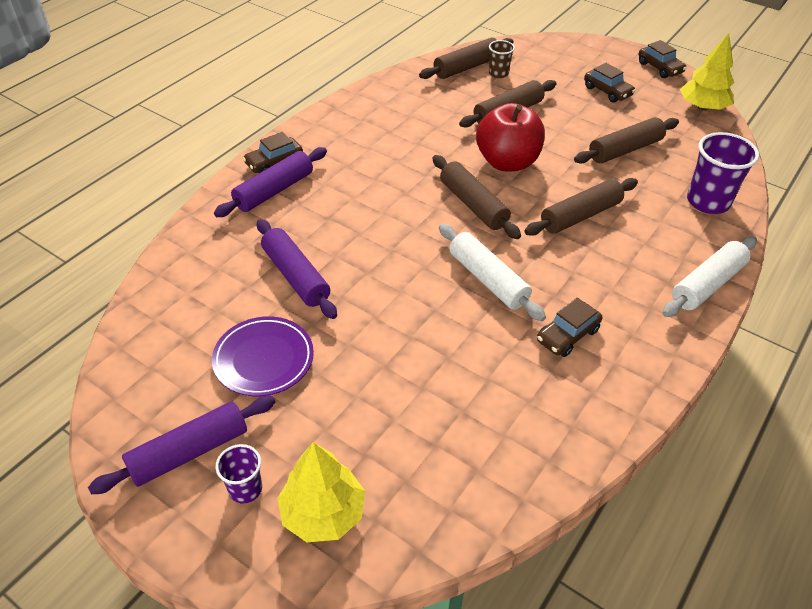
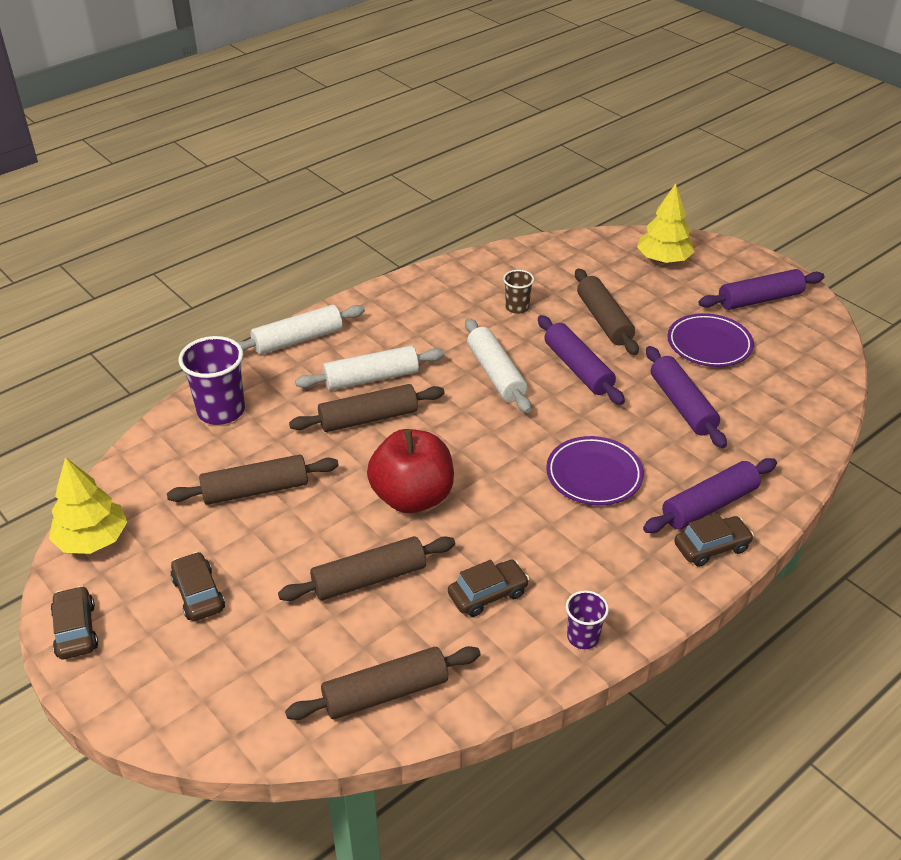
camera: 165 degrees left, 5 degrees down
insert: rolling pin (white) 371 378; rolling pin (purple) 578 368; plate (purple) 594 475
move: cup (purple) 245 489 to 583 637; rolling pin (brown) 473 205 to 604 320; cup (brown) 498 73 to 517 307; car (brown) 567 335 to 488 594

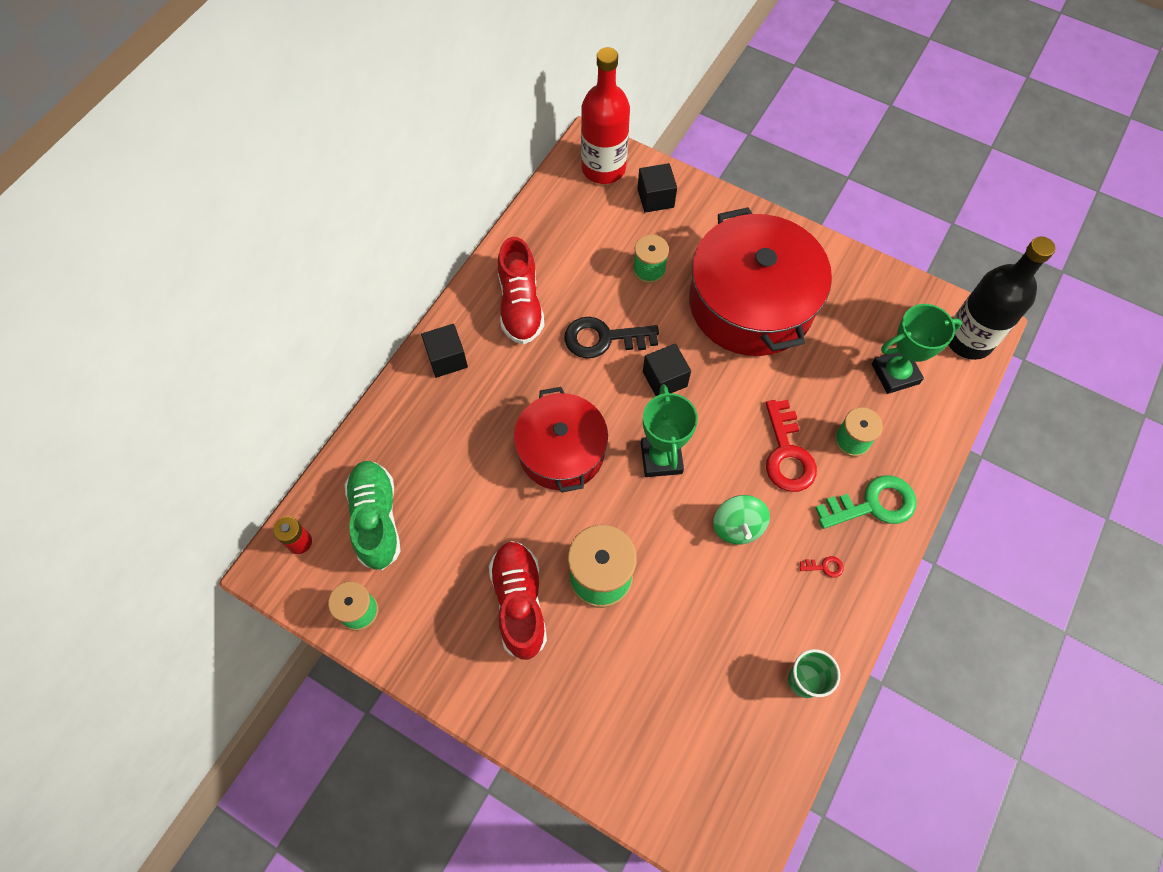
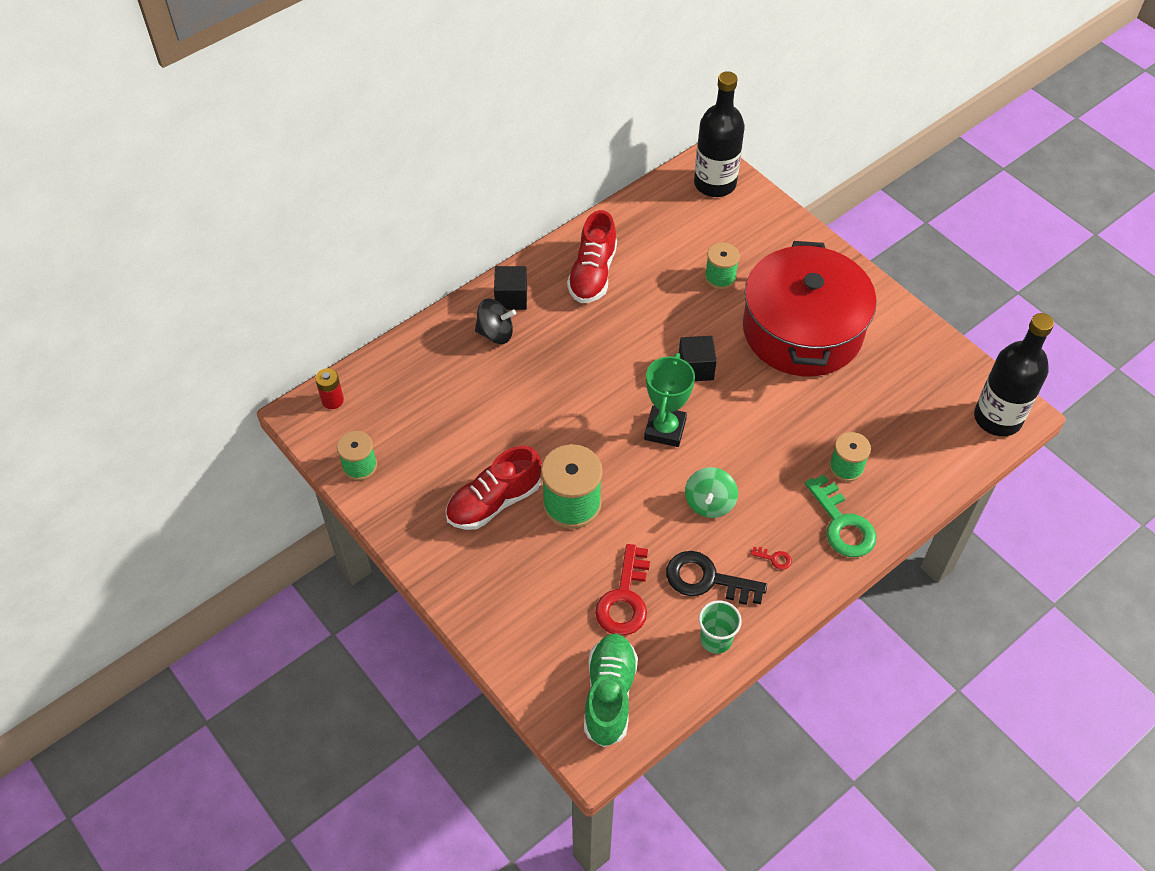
camera: 20 degrees right, 10 degrees down
delete: pot (red) 561 451; cube (black) 655 198; trophy (green) 895 374
insert: spinning top (black) 495 333
move: shoe (green) 376 519 to 609 695; key (black) 603 338 to 707 579; key (red) 787 454 to 624 598
recolor: bottle (red) 603 168 to bottle (black) 715 183
rotate: shoe (red) 519 603 = 494 502 135 degrees counterclockwise; key (green) 873 504 = 842 524 60 degrees clockwise

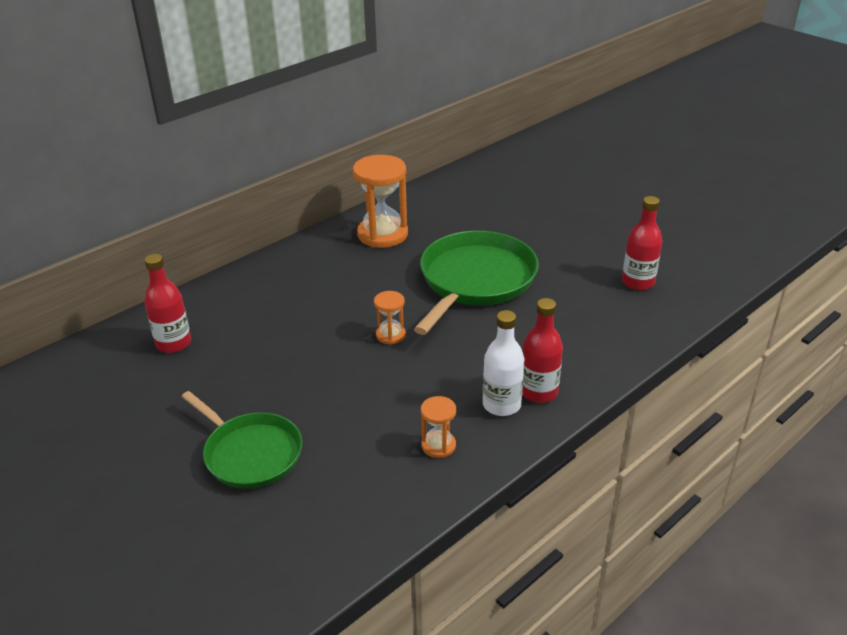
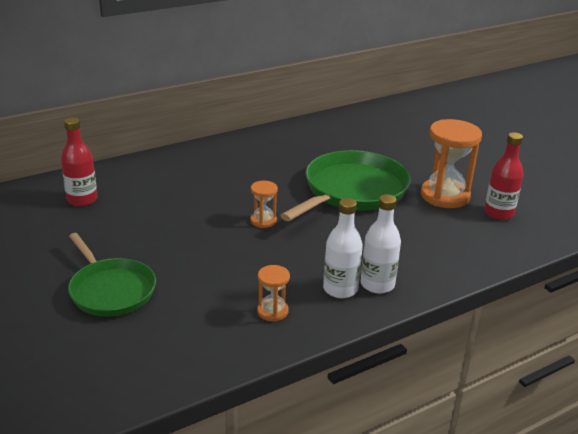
camera: 10 degrees right, 5 degrees down
move: hourglass (orange) 382 234 to 445 196
recolor: bottle (red) 539 392 to bottle (white) 377 284

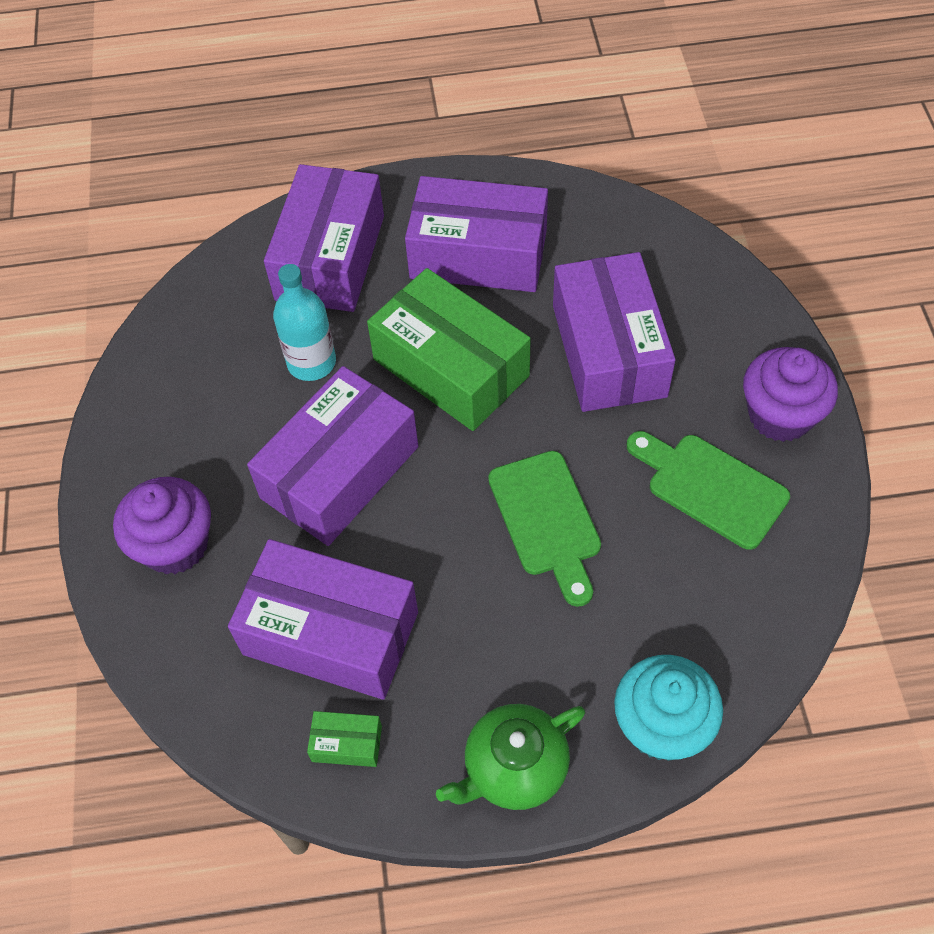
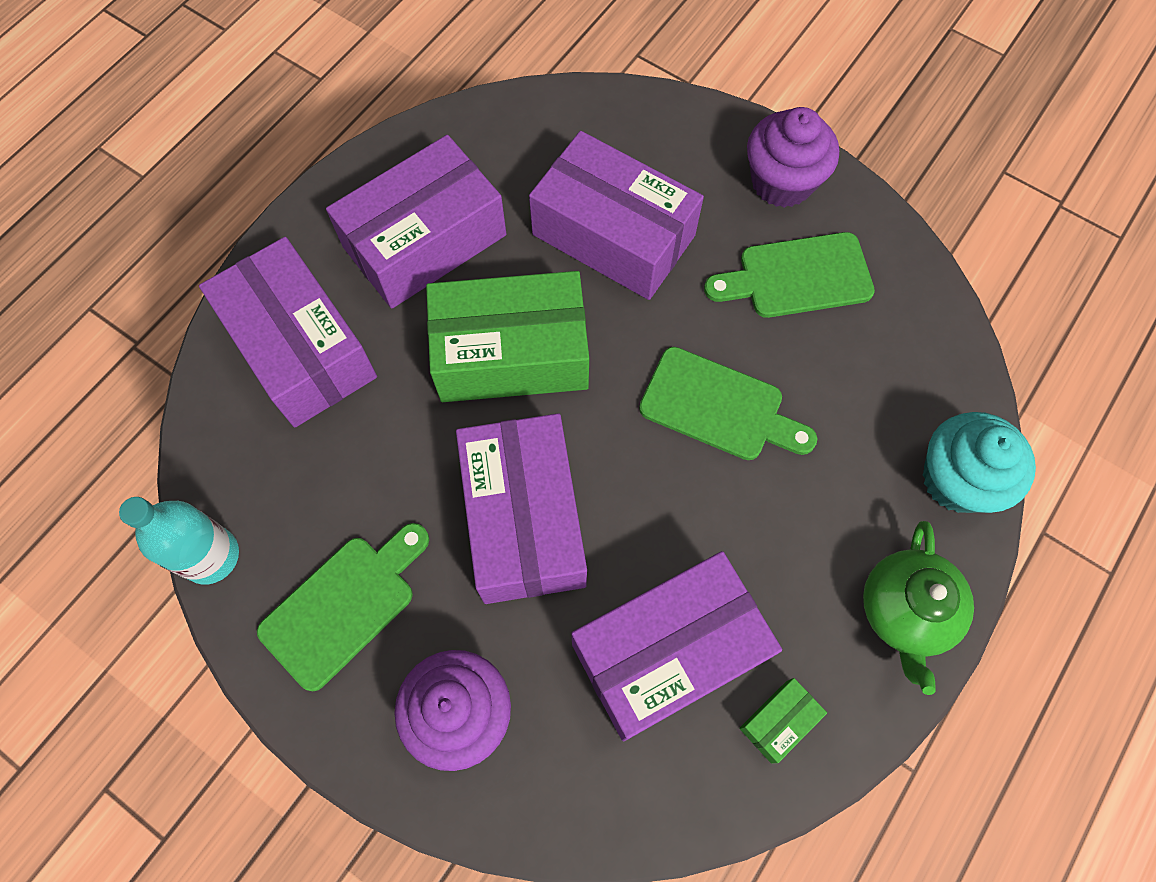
camera: 50 degrees left, 10 degrees up
insert: cutting board (green) 344 605
move: bottle (turquoise) 311 362 to 210 556

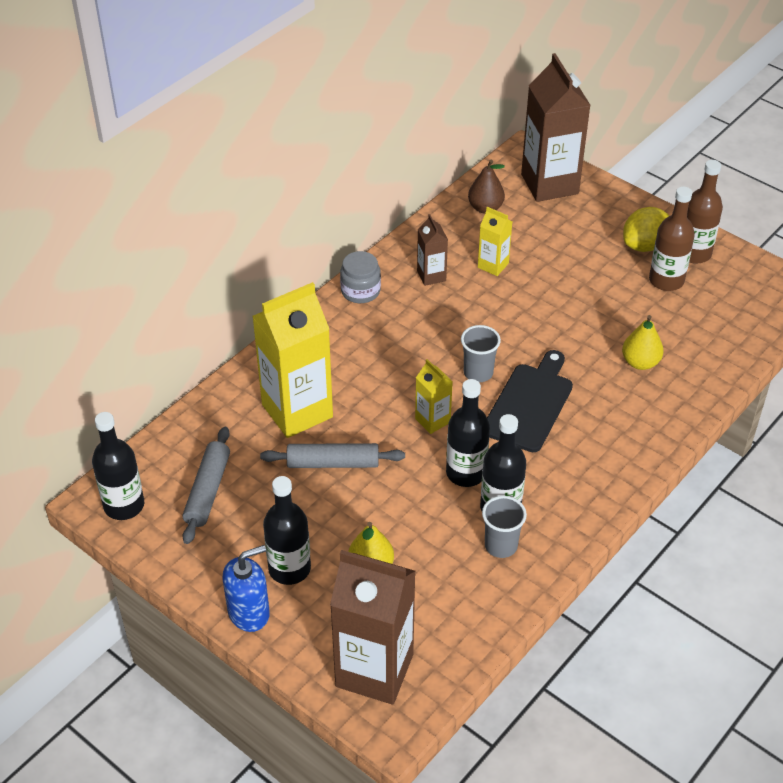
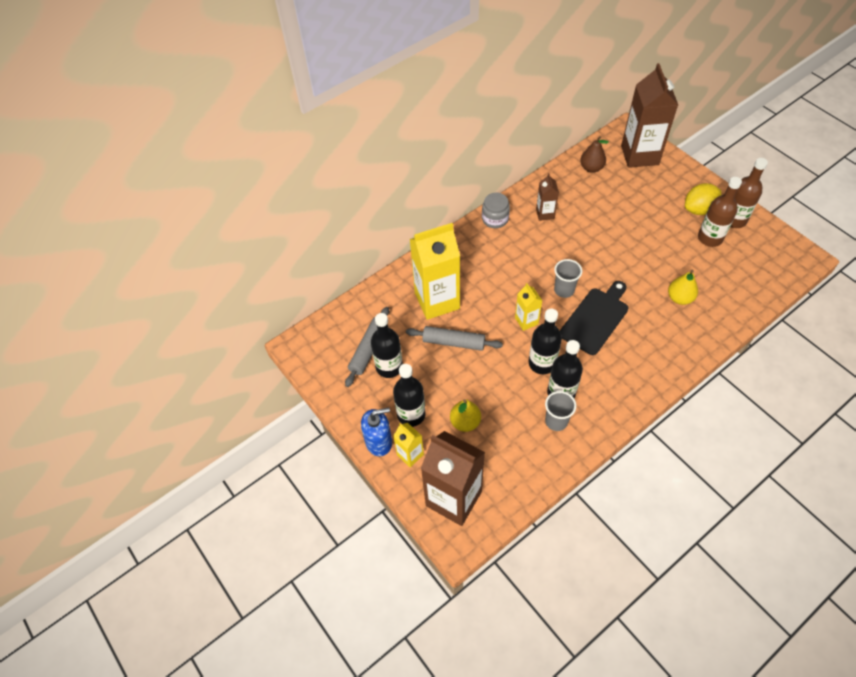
camera: 15 degrees right, 10 degrees up
move: bottle (black) 124 505 to 389 367; carton (yellow) 493 265 to 410 454

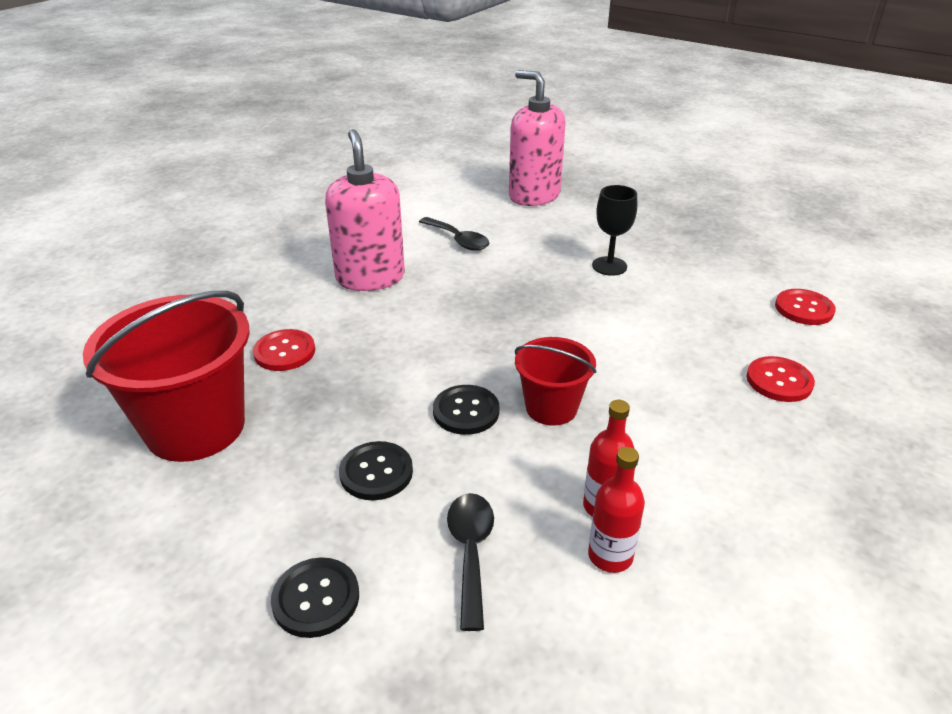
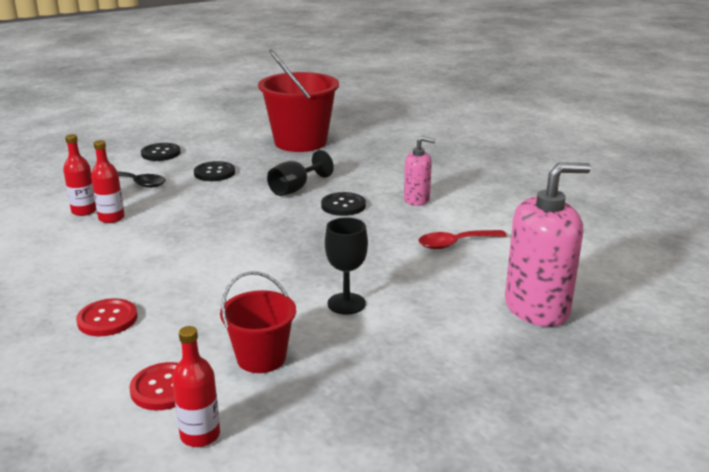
camera: 115 degrees right, 10 degrees down
delete: button (red) 284 352
insert: bottle (red) 200 435; goblet (black) 295 189
move: button (black) 466 411 to 343 205; bucket (red) 551 408 to 261 358
recolor: spoon (black) 458 240 to spoon (red) 455 244
resize: soap dispenser (pink) 370 277 = 417 200 x0.56

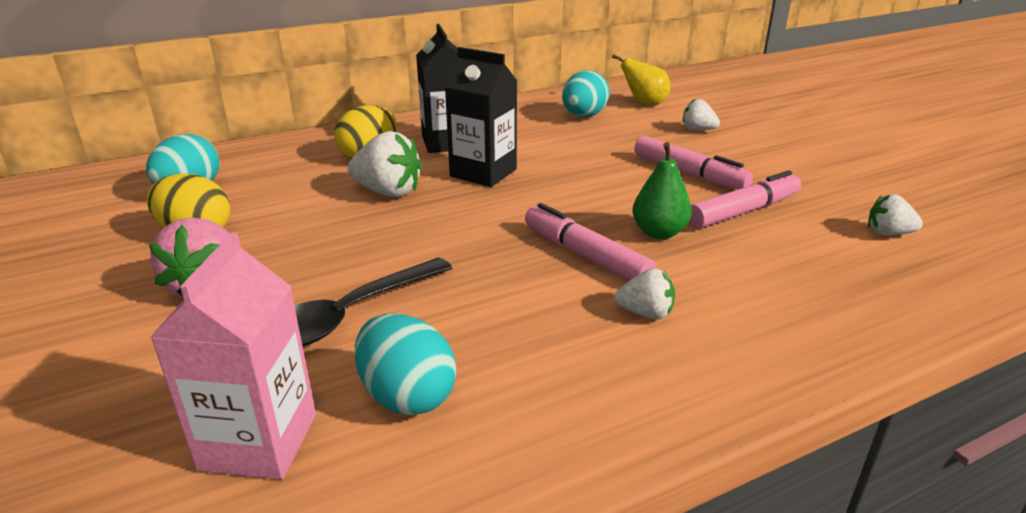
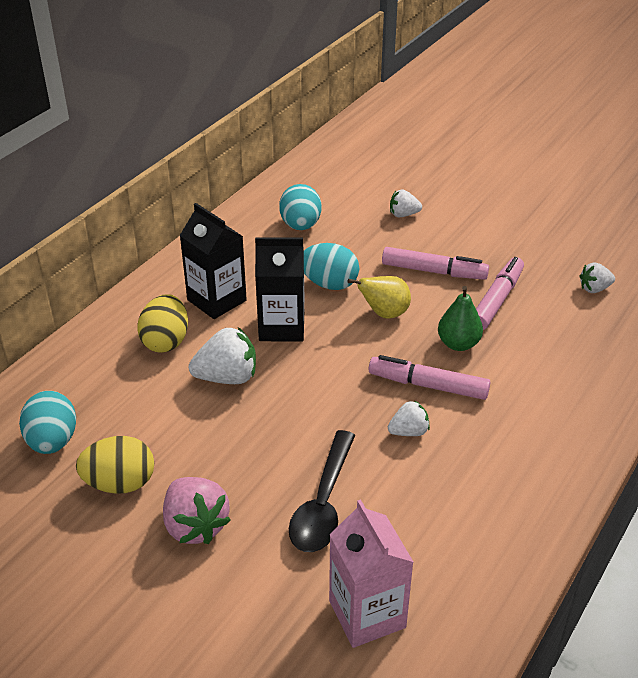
camera: 30 degrees left, 10 degrees up
move: egg (turquoise) 407 396 to 329 284; pear (yellow) 644 104 to 384 314; strawberry (white) 645 313 to 409 432

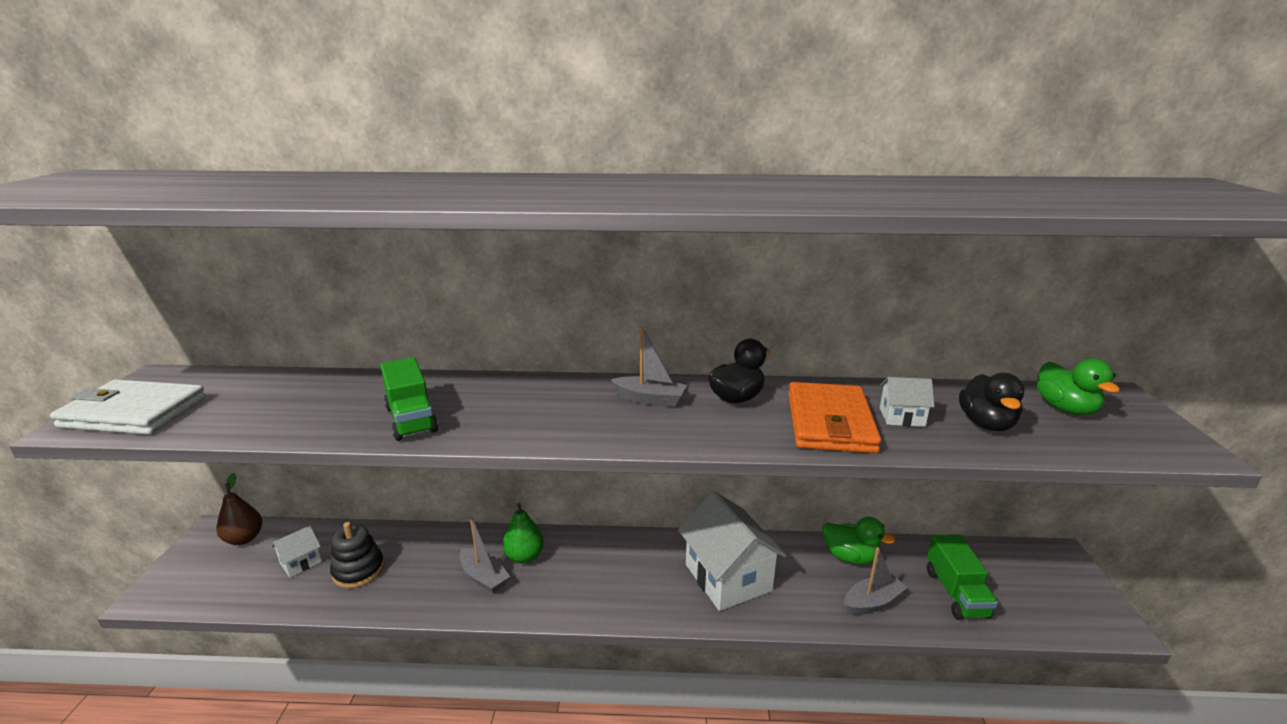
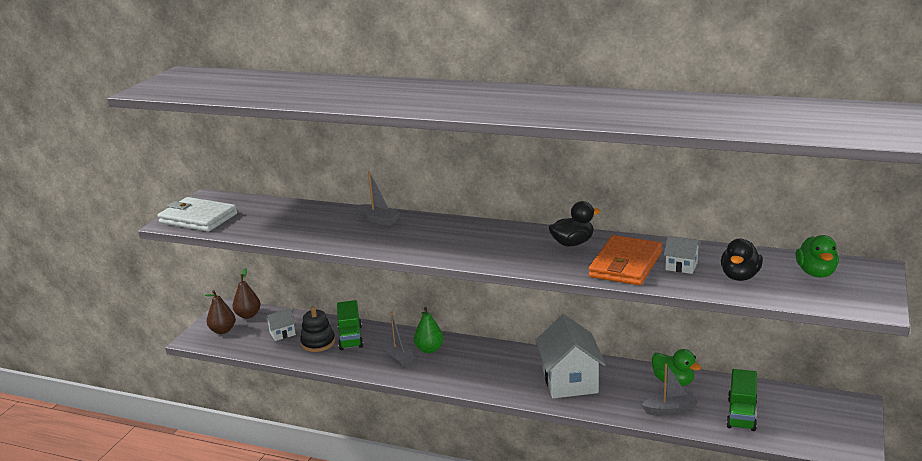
camera: 20 degrees right, 0 degrees up
insert: pear (brown) 223 330
move: truck (green) 411 419 to 350 337; boat (grey) 650 399 to 378 220

